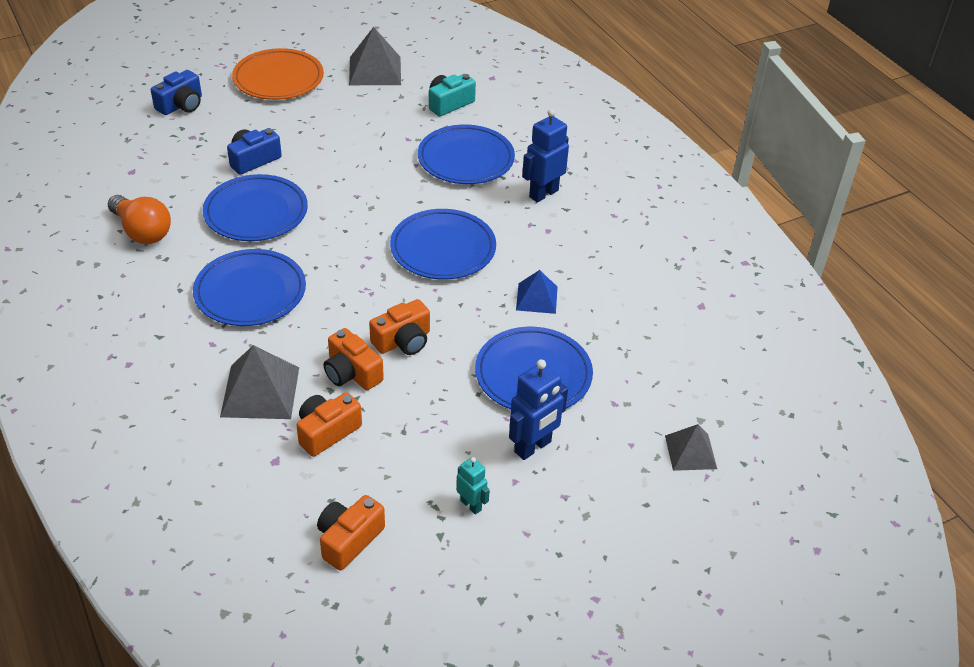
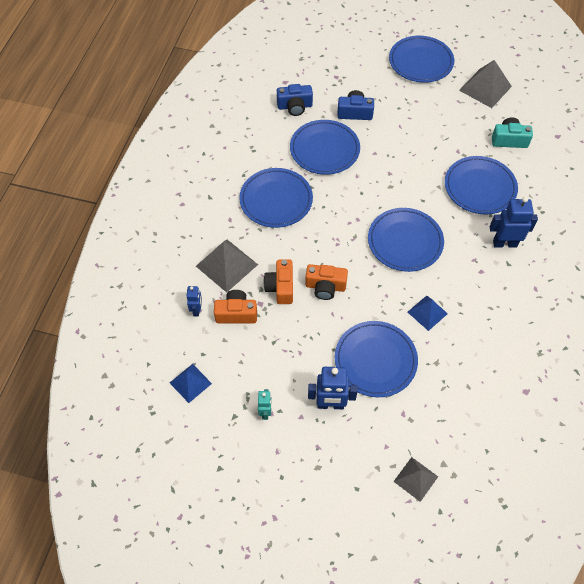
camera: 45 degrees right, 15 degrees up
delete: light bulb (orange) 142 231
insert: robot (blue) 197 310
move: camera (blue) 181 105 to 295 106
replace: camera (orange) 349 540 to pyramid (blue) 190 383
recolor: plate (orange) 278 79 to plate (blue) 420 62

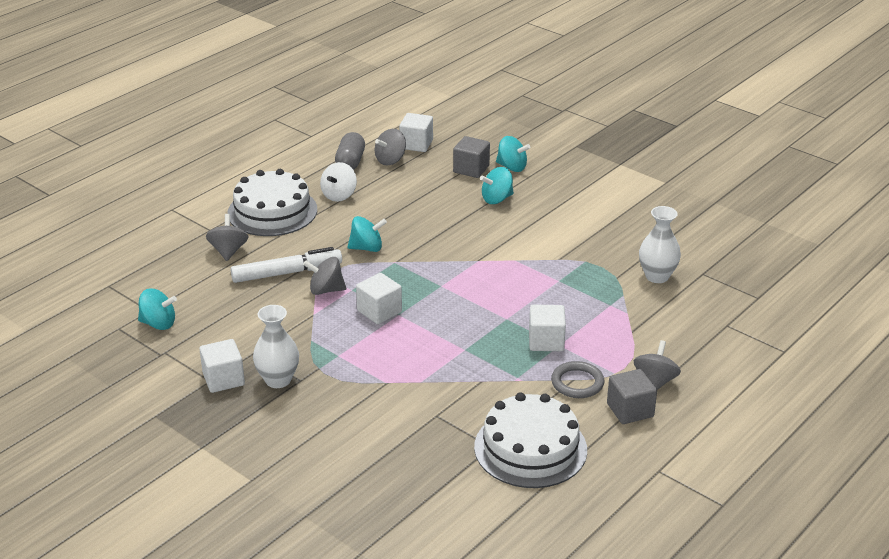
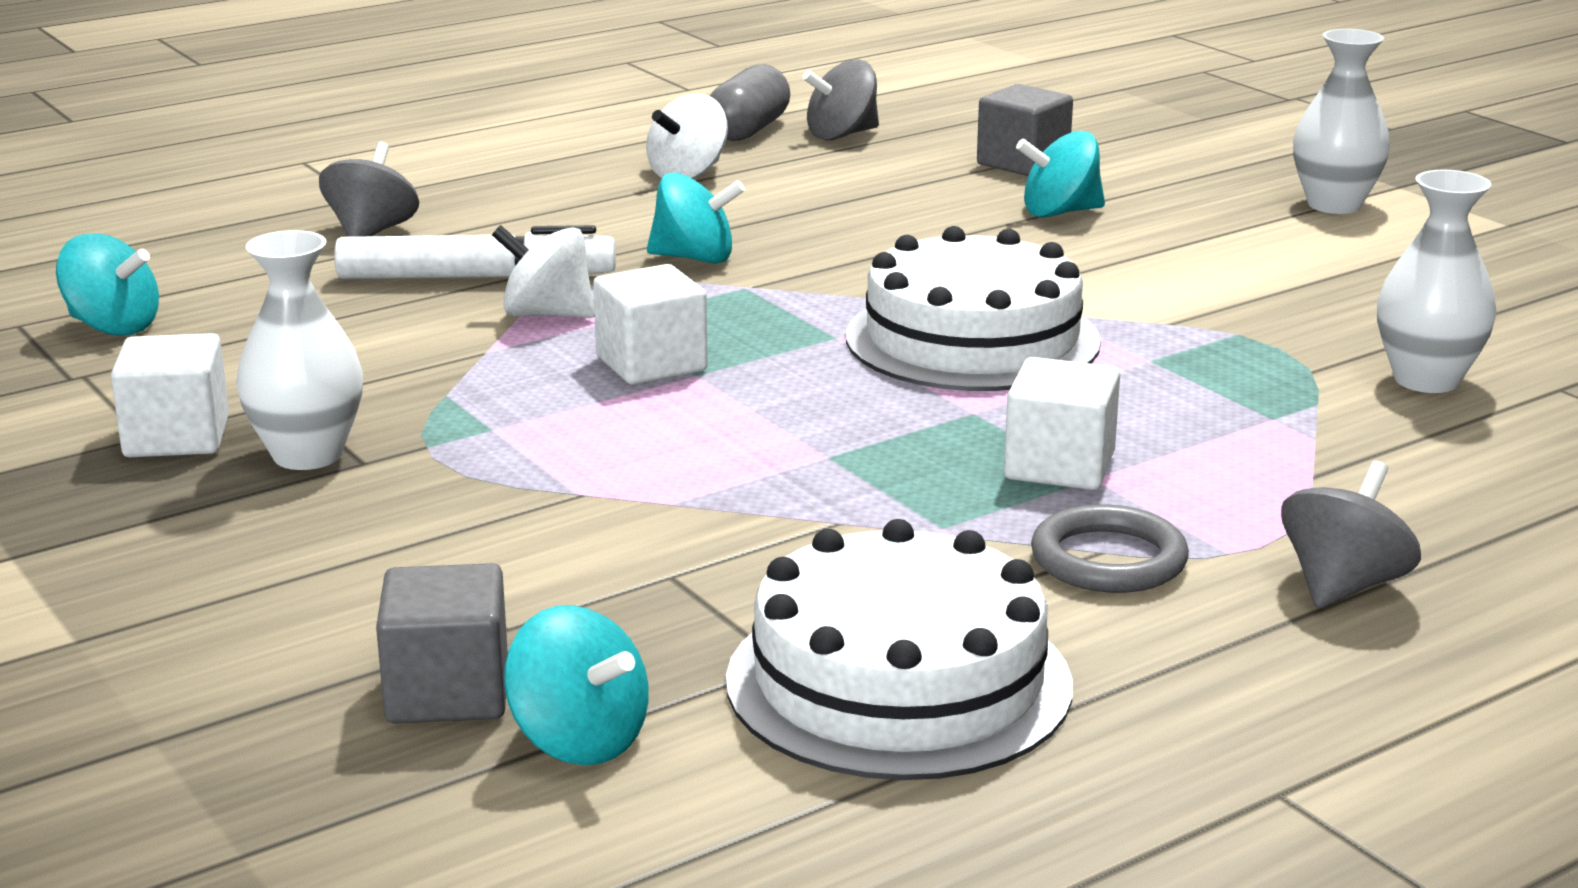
camera: 15 degrees right, 10 degrees down
delete: cube (white) 416 144
insert: vase (white) 1334 205
move: cake (white) 272 211 to 972 339; spinning top (turquoise) 512 167 to 579 741; cube (grey) 630 410 to 448 693
recolor: spinning top (grey) 326 290 to spinning top (white) 547 314

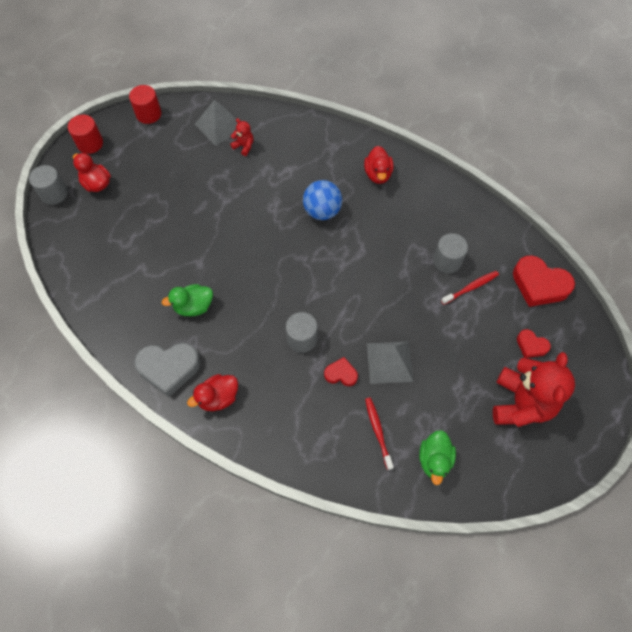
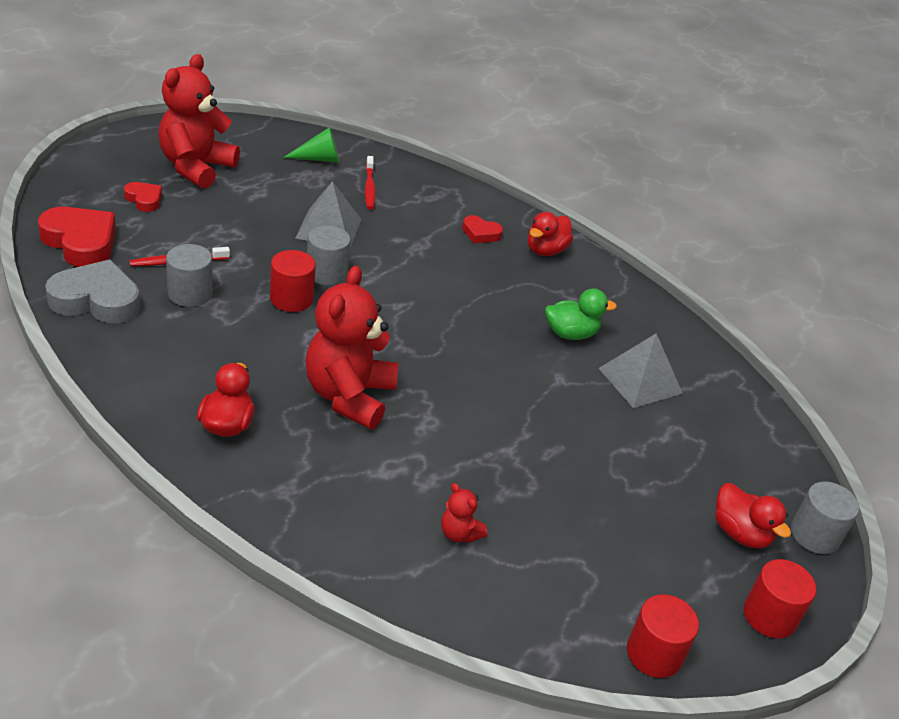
camera: 175 degrees left, 25 degrees down
insert: cylinder (red) 291 299
move: heart (grey) 169 368 to 96 300; pyramid (grey) 219 126 to 640 380; cylinder (grey) 302 338 to 326 273; heart (red) 341 374 to 480 233
replace: ball (blue) 322 211 to teddy bear (red) 349 396; duck (green) 434 460 to cone (green) 319 159
rotate: duck (red) 218 397 = 545 250 150 degrees clockwise

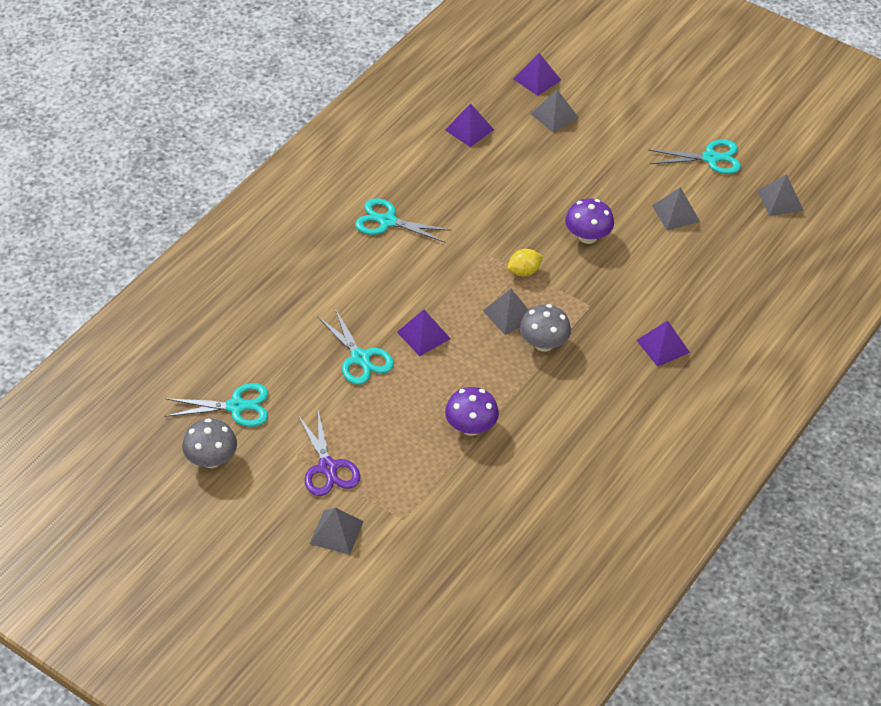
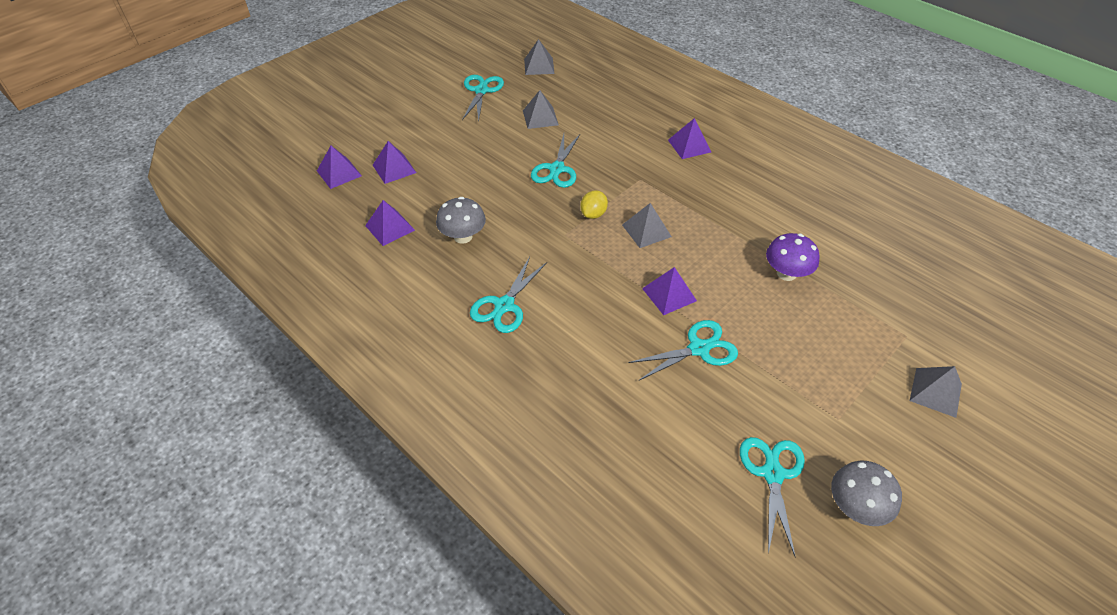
camera: 80 degrees left, 0 degrees up
delete: scissors (purple) 328 468
move: mushroom (grey) 543 344 to 463 236
replace: mushroom (purple) 587 236 to scissors (turquoise) 557 169
recolor: pyramid (grey) 554 115 to pyramid (purple) 394 168
rotate: lemon (yellow) 524 272 = 593 214 45 degrees clockwise

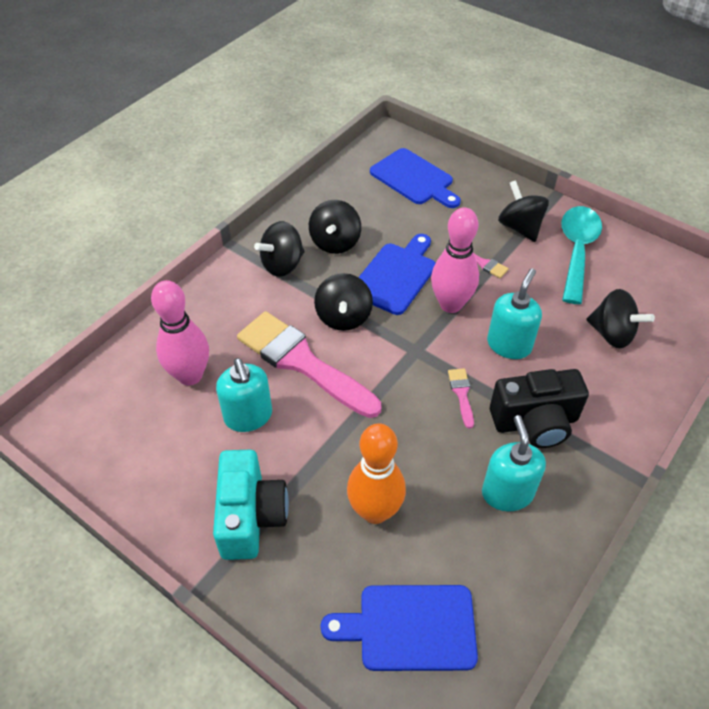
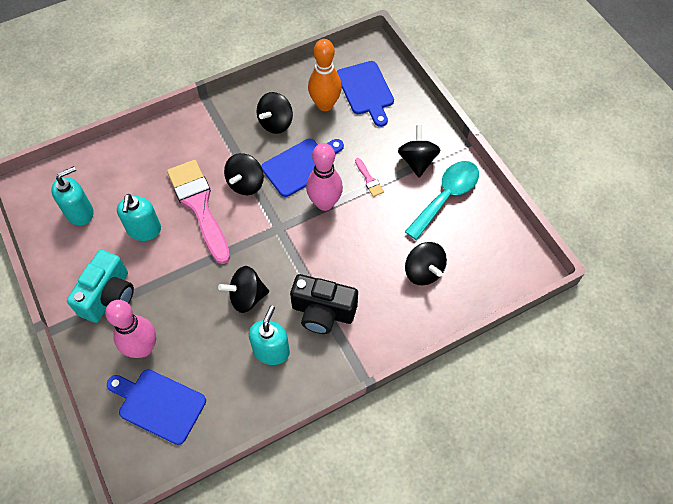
camera: 25 degrees right, 10 degrees up
delete: brush (pink) 461 394
move: bowling pin (pink) 190 375 to 143 348; spinning top (black) 282 265 to 247 297; bowling pin (orange) 375 511 to 325 105; soap dispenser (turquoise) 509 345 to 80 212

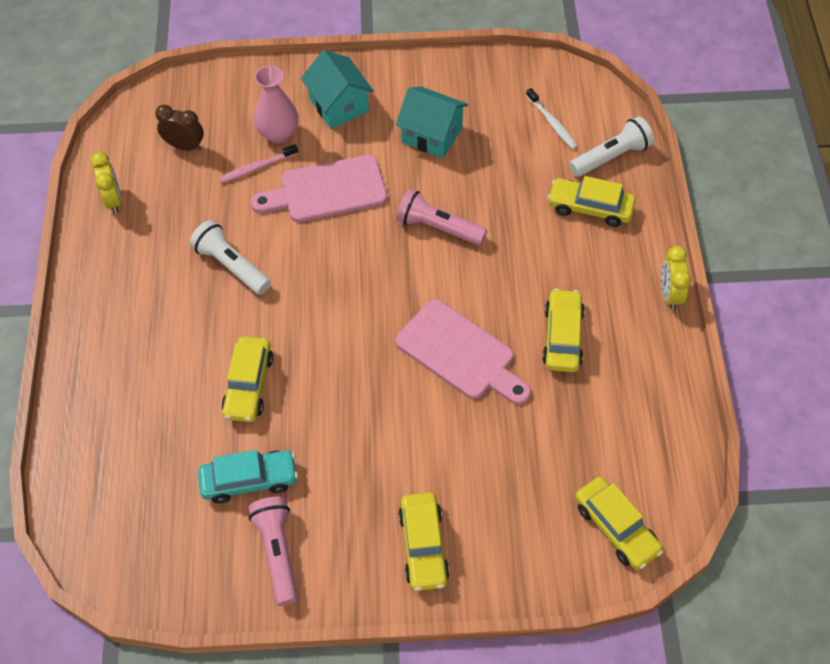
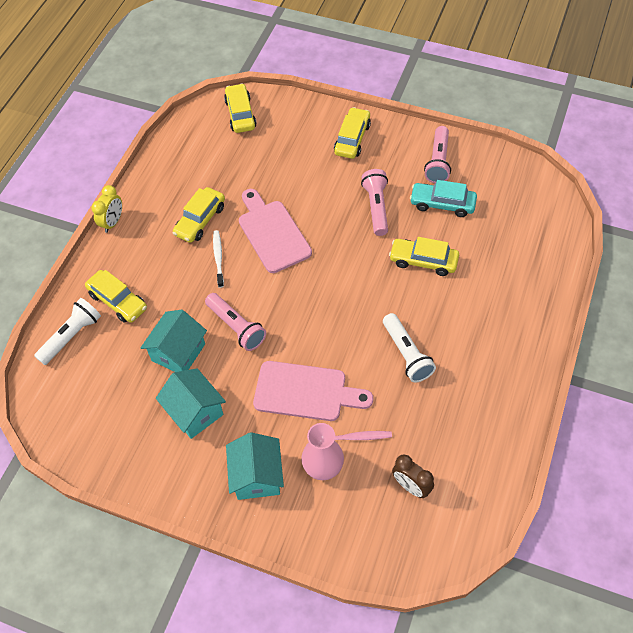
camera: 155 degrees left, 0 degrees up
delete: clock (yellow) 113 200
insert: house (turquoise) 178 352; flashlight (pink) 376 207
move: toothbrush (white) 552 123 to 218 258
rotate: car (yellow) 248 385 = 423 261 105 degrees counterclockwise; flashlight (white) 611 157 = 72 336 135 degrees clockwise

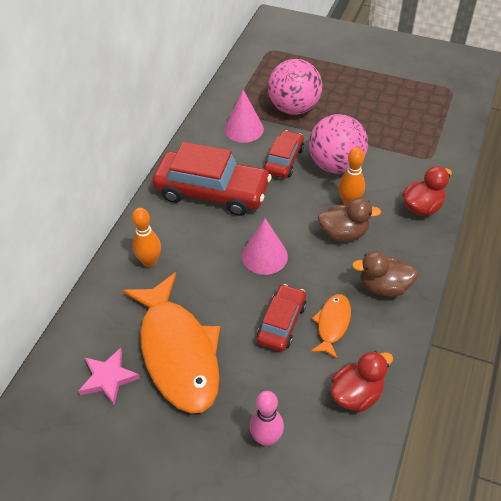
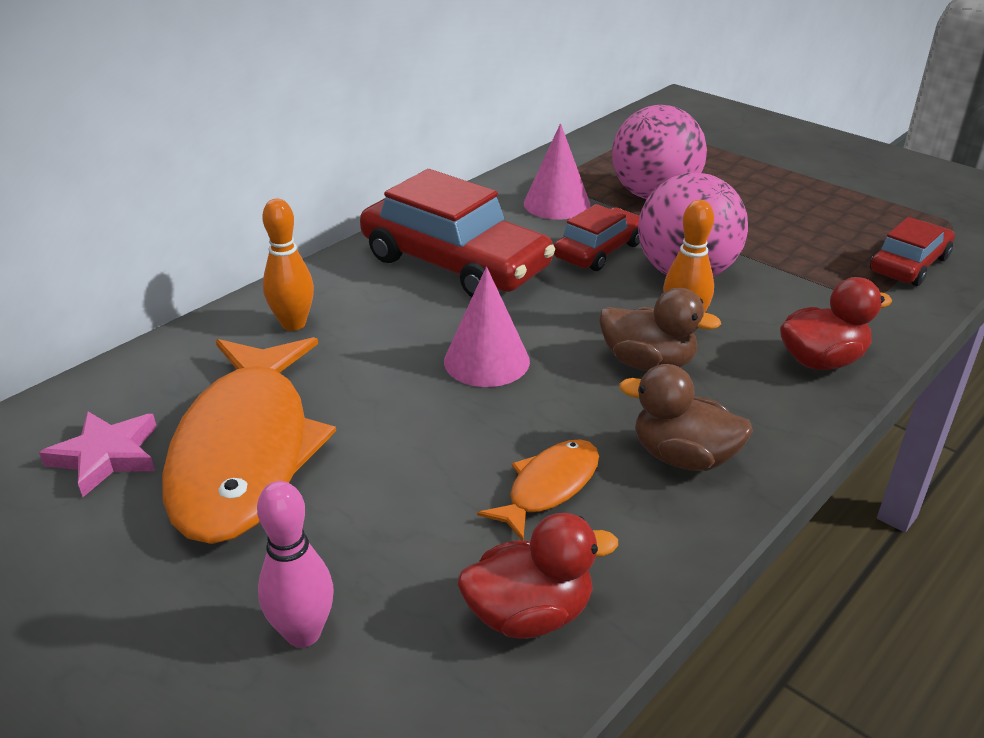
camera: 20 degrees right, 15 degrees down
move: car (red) 281 323 to 909 264

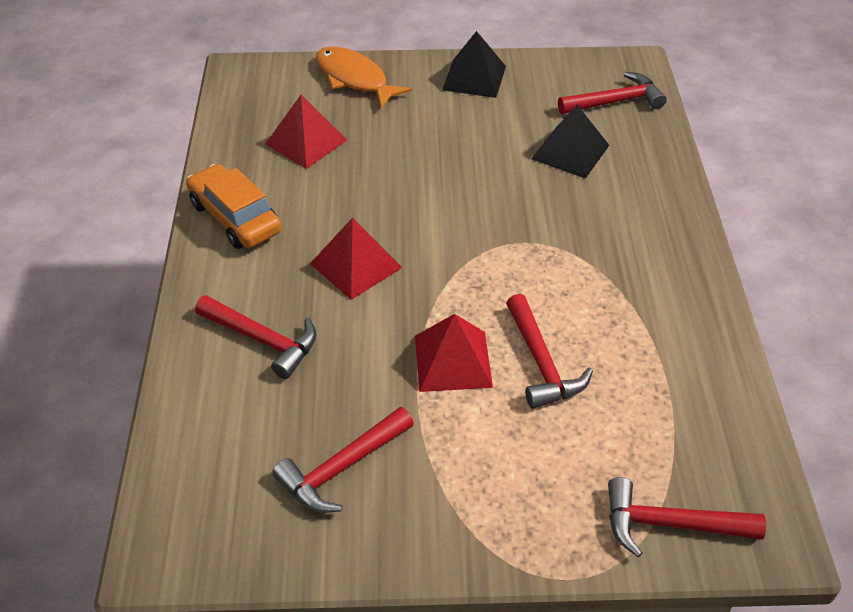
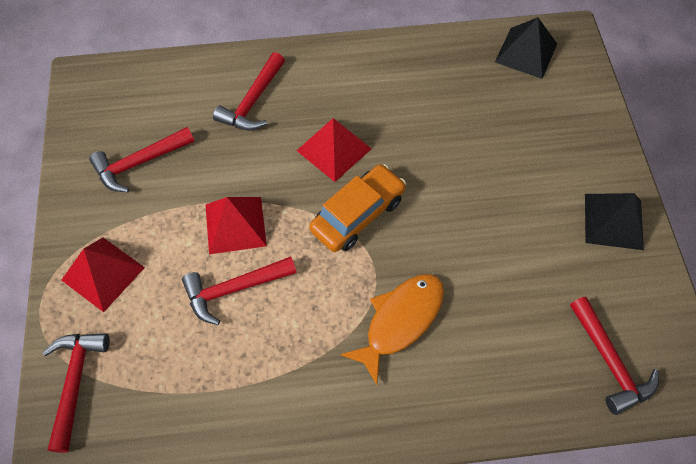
camera: 85 degrees right, 15 degrees up
move: car (orange) 235 217 to 358 214; pyramid (red) 306 142 to 103 273; fish (orange) 354 79 to 400 321; pyramid (black) 570 152 to 526 53
rotate: hammer (red) 341 468 = 139 163 75 degrees counterclockwise

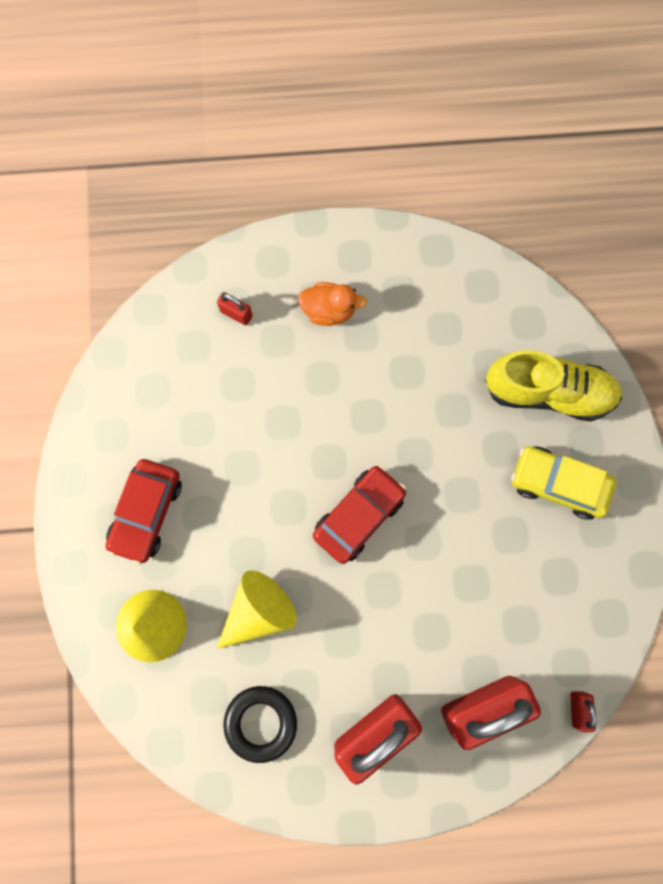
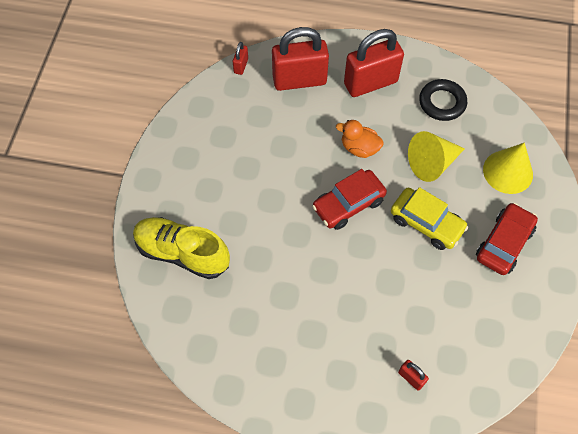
camera: 165 degrees left, 15 degrees down
move: duck (orange) 329 310 to 359 148; car (yellow) 558 484 to 426 223

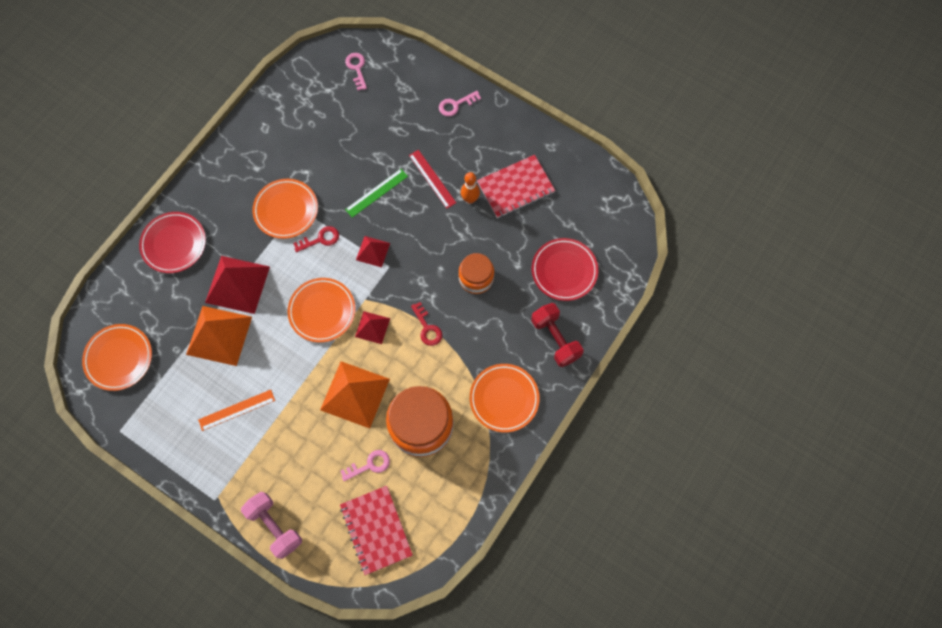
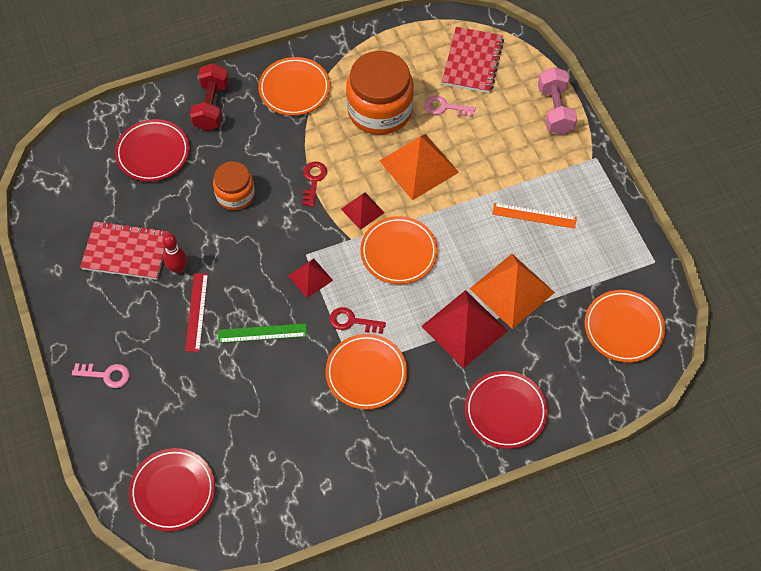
camera: 145 degrees left, 10 degrees down
replace: key (pink) 357 68 to plate (red) 173 491
recolor: bowling pin (orange) 470 199 to bowling pin (red) 178 268

